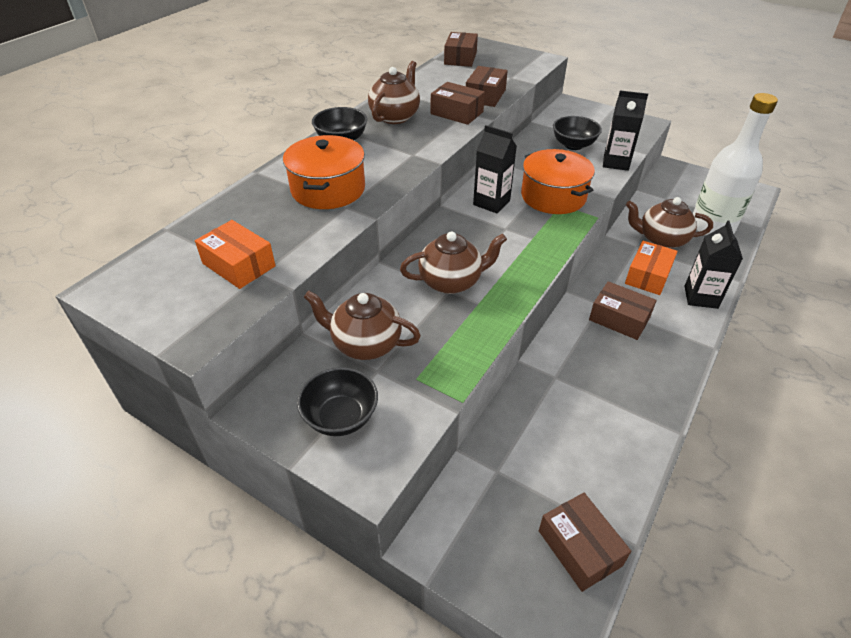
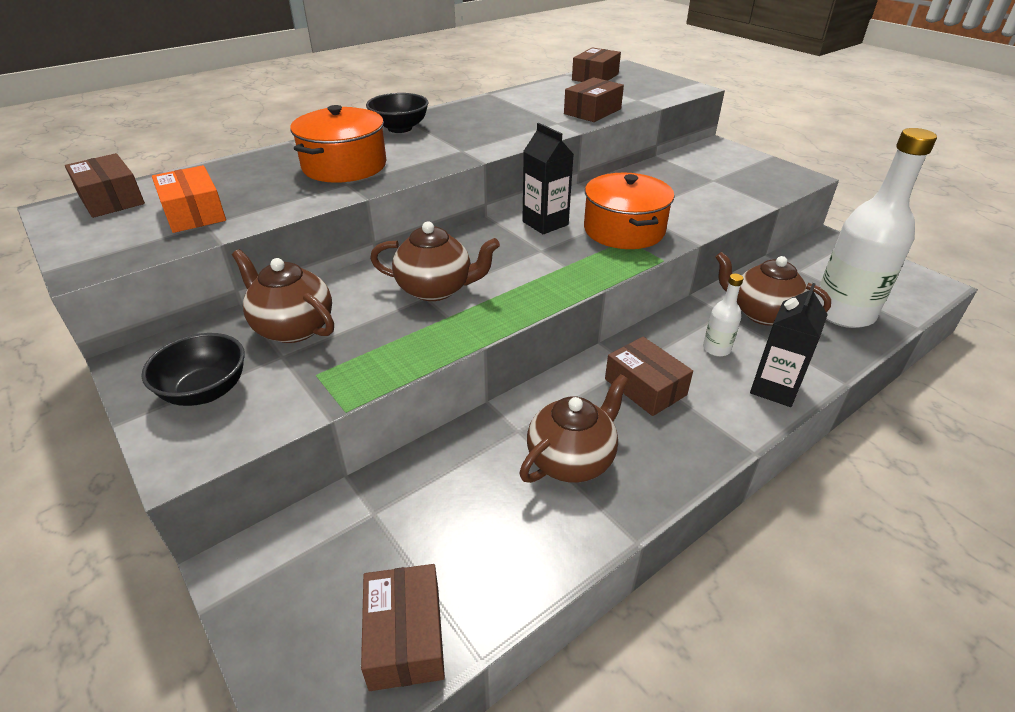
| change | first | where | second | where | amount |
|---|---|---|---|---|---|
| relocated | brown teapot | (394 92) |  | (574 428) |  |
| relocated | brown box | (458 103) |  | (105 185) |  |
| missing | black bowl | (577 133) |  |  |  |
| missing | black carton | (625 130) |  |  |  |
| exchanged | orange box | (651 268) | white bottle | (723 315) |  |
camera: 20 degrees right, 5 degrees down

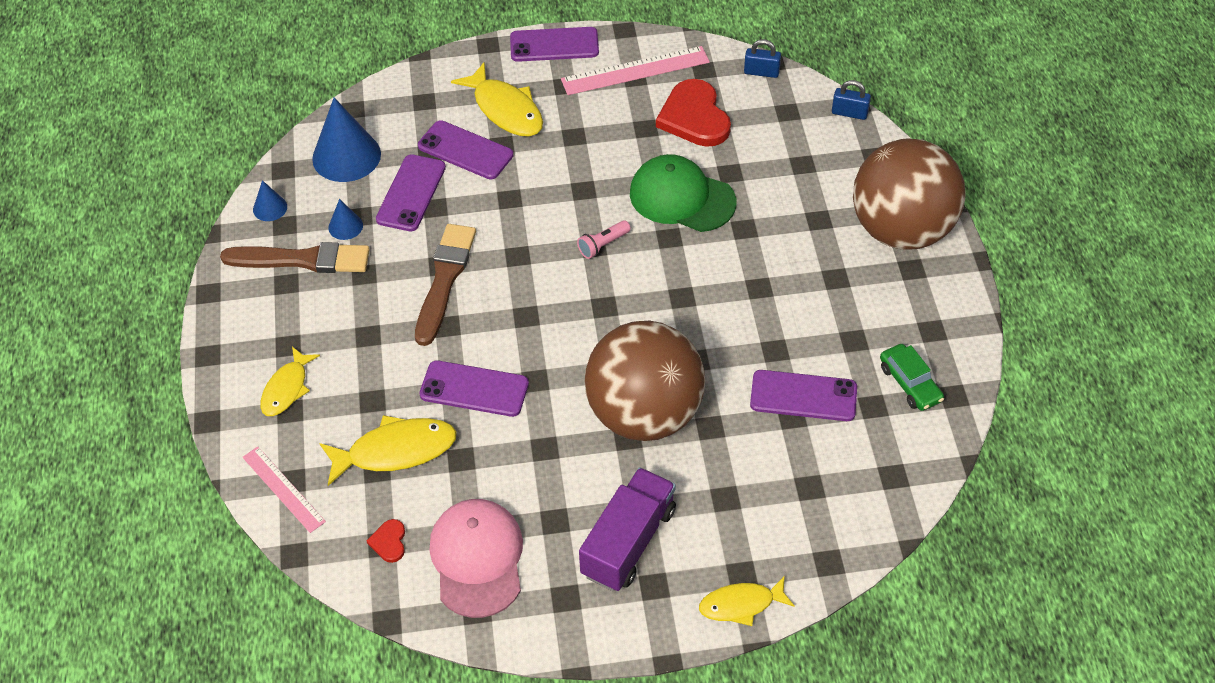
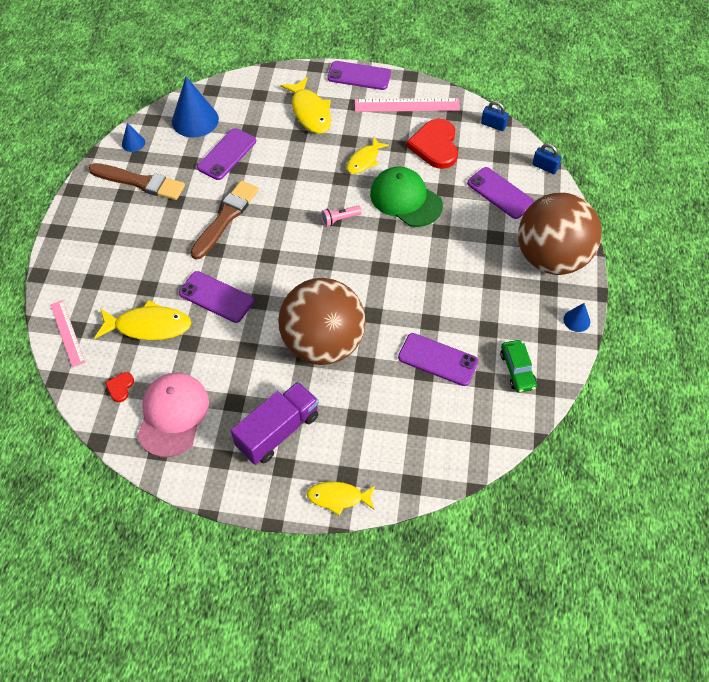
| change | first | where | second | where | amount |
|---|---|---|---|---|---|
| relocated | yellow fish | (290 381) |  | (368 155) |  |
| relocated | blue cone | (345 219) |  | (577 317) |  |
| relocated | purple phone | (465 149) |  | (501 193) |  |
camera: 15 degrees right, 5 degrees up

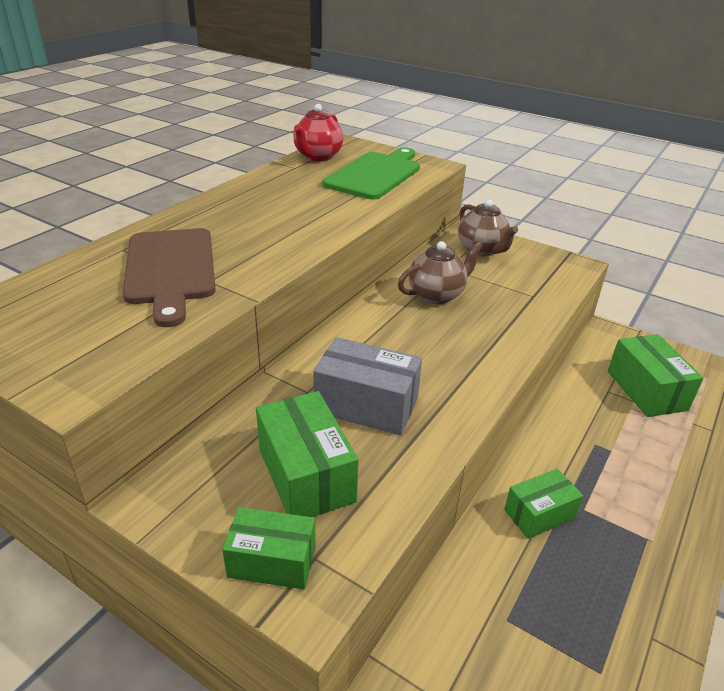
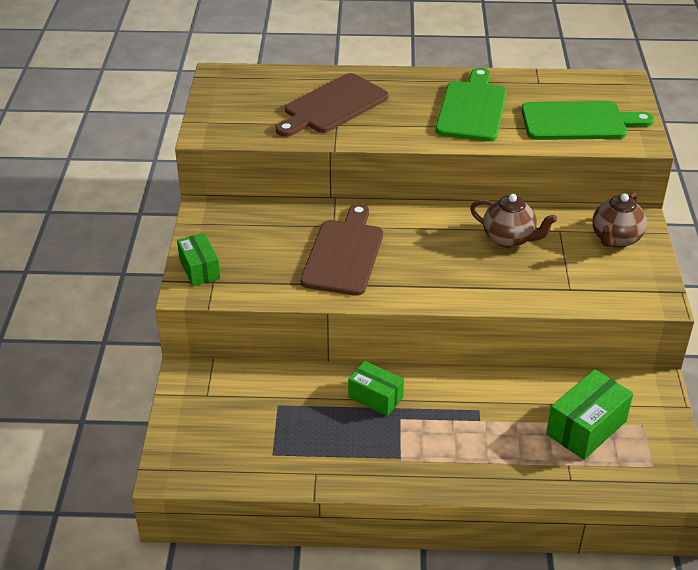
| change | first | where | second | where | amount |
|---|---|---|---|---|---|
| missing | green box | (307 454) |  |  |  |
| missing | red teapot | (318 132) |  |  |  |
| exchanged | grey box | (367 386) | brown cutting board | (341 250) |  |
| appeared |  |  | green cutting board | (471 104) |  |
camera: 60 degrees right, 5 degrees up

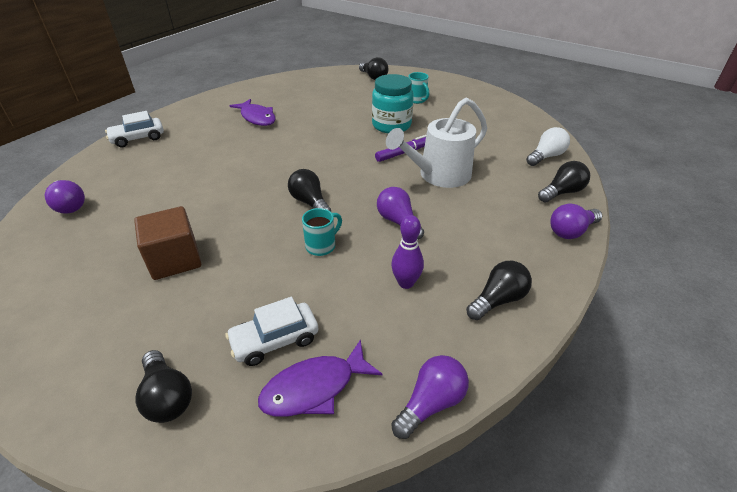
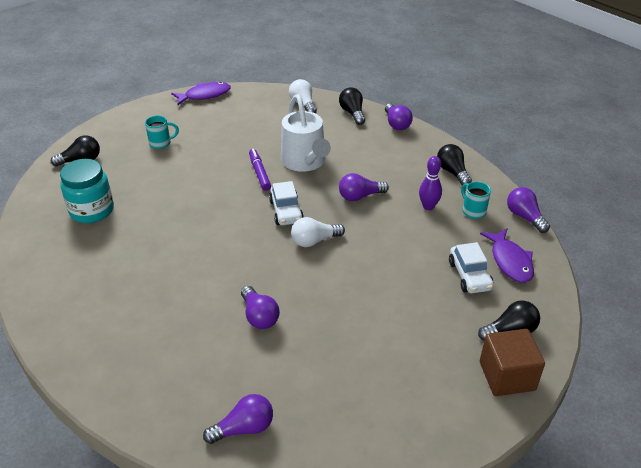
| change | first | where | second | where | amount |
|---|---|---|---|---|---|
| relocated | white car | (134 129) |  | (286 203) |  |
| relocated | brown cube | (167 243) |  | (512 362) |  |
| relocated | purple fish | (253 112) |  | (201 93) |  |
| colour | black light bulb | (309 190) | white light bulb | (318 232) |  |
| relocated | turquoise mug | (322 232) |  | (476 200) |  |
| relocated | turquoise jar | (393 103) |  | (87 191) |  |
| appeared |  |  | purple light bulb | (260 307) |  |
camera: 75 degrees left, 0 degrees up

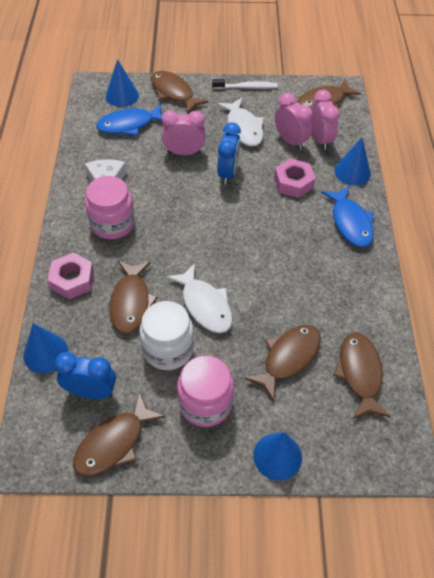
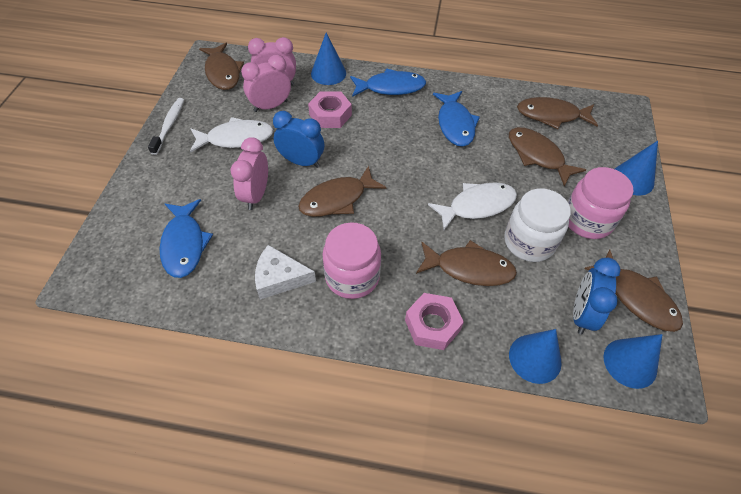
| change | first | where | second | where | amount |
|---|---|---|---|---|---|
| relocated | blue cone | (122 83) |  | (633 361) |  |
| relocated | brown fish | (179 92) |  | (342 191) |  |
| appeared |  |  | blue fish | (456 119) |  |
camera: 80 degrees left, 0 degrees up

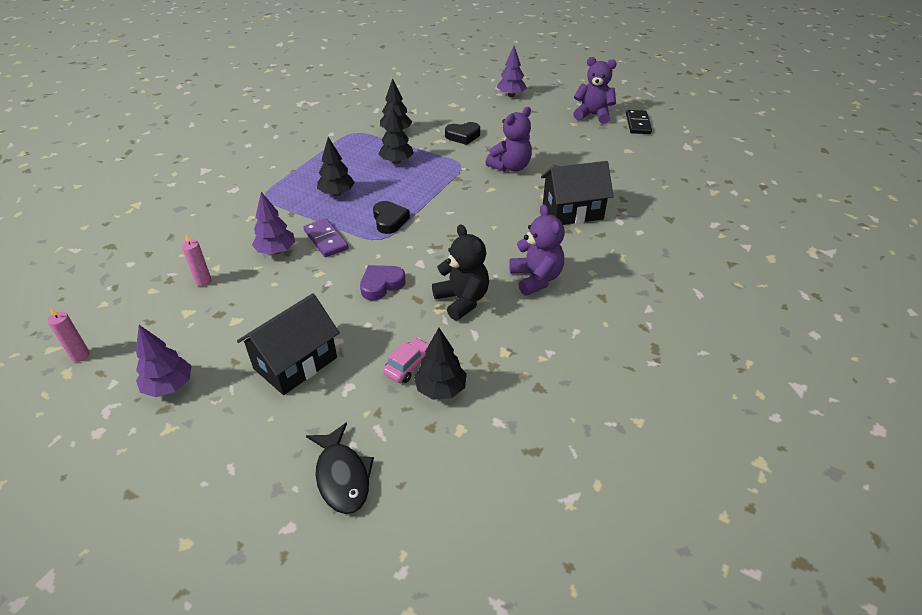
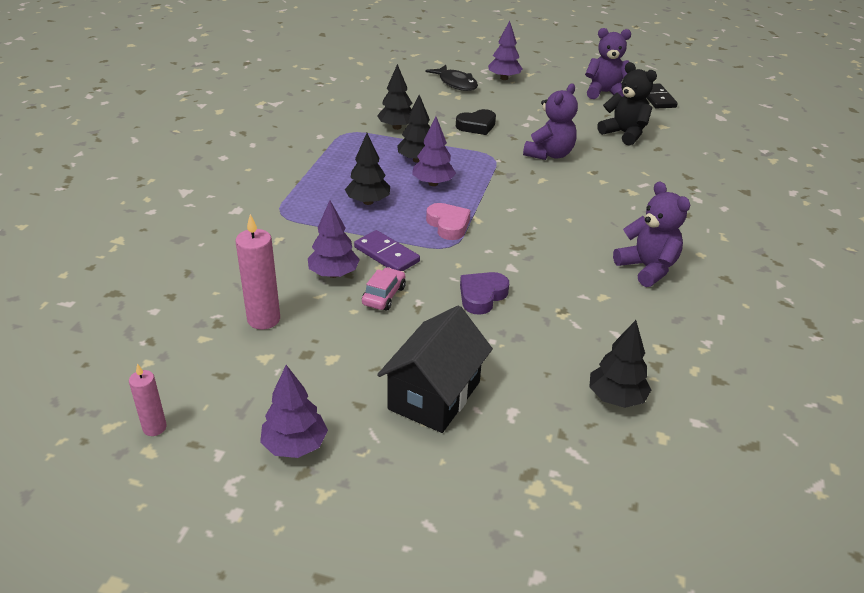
| change | first | where | second | where | amount |
|---|---|---|---|---|---|
| size | pink candle | (197 260) |  | (258 272) | x1.66 |
| relocated | black fish | (340 468) |  | (452 78) |  |
| colour | black heart | (391 217) | pink heart | (448 221) |  |
| relocated | pink car | (406 360) |  | (384 288) |  |
| relocated | black teddy bear | (460 272) |  | (627 104) |  |
| missing | black house | (577 193) |  |  |  |
| appeared |  |  | purple tree | (434 151) |  |
camera: 15 degrees left, 5 degrees down

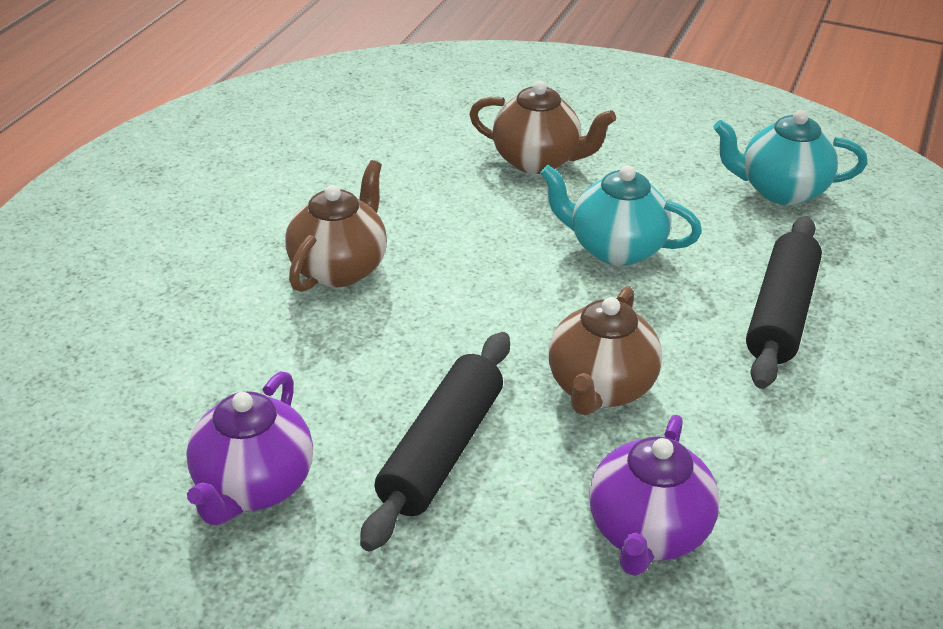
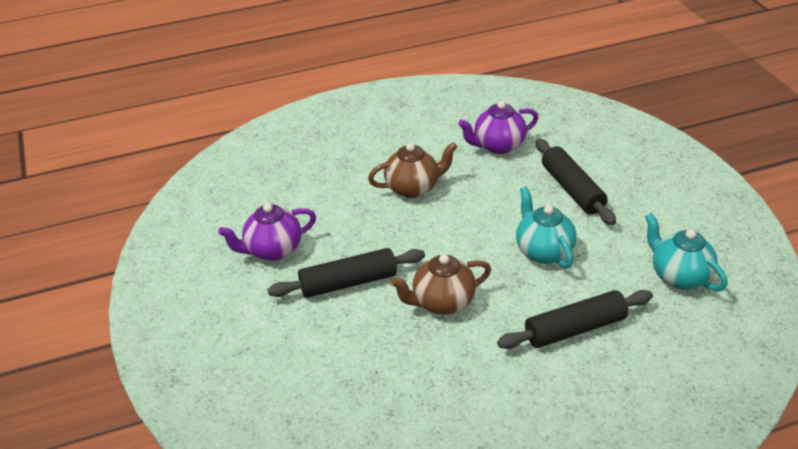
| change | first | where | second | where | amount |
|---|---|---|---|---|---|
| exchanged | brown teapot | (542 127) | black rolling pin | (576 182) |  |
| relocated | purple teapot | (654 495) |  | (498 127) |  |
camera: 50 degrees right, 0 degrees up

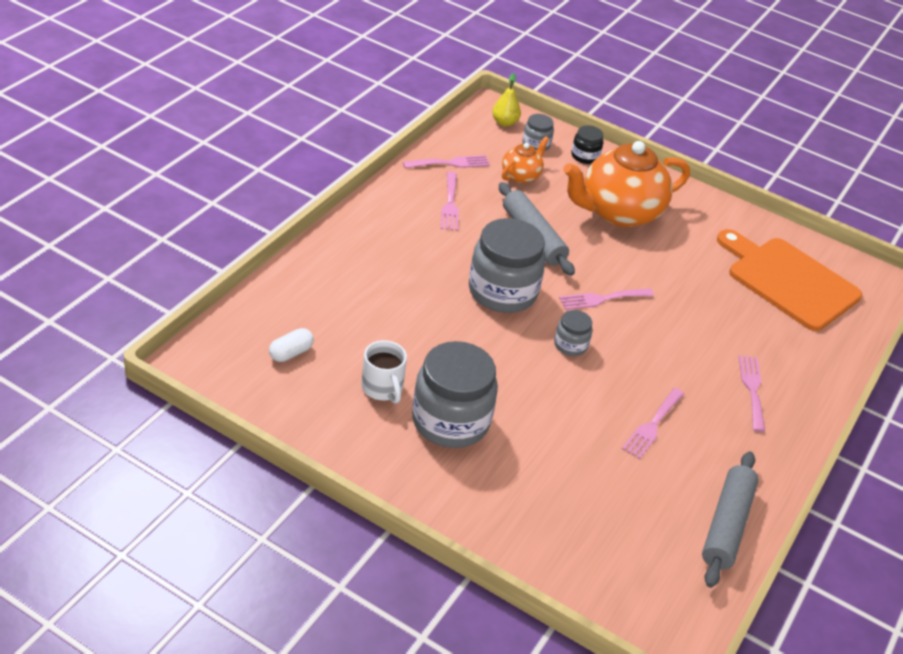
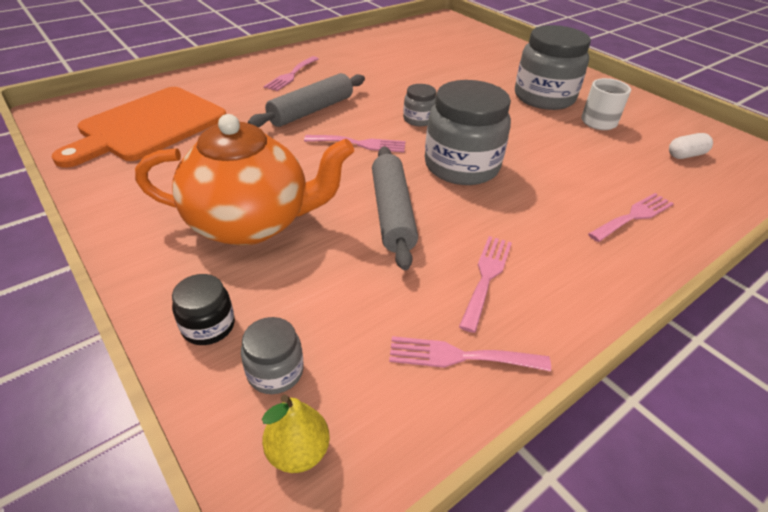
| change | first | where | second | where | amount |
|---|---|---|---|---|---|
| missing | orange teapot | (525 159) |  |  |  |
| relocated | pink fork | (653 423) |  | (631 217) |  |
| relocated | grey rolling pin | (730 519) |  | (306 100) |  |
| spun | orange cutting board | (789 280) |  | (139 127) | 60 degrees clockwise |
camera: 155 degrees left, 0 degrees up

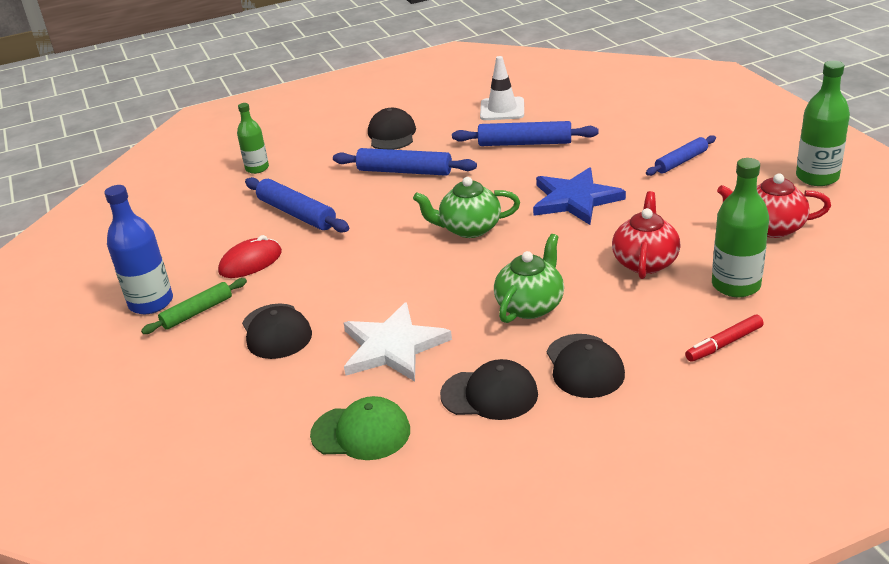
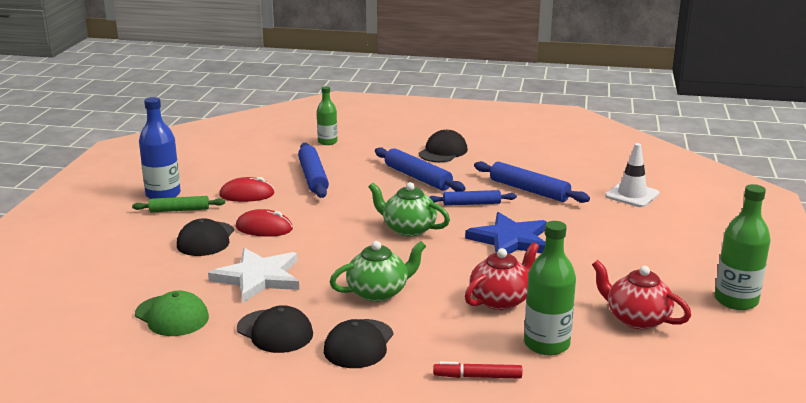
| change | first | where | second | where | amount |
|---|---|---|---|---|---|
| relocated | white traffic cone | (502 88) |  | (632 175) |  |
| relocated | blue rolling pin | (681 155) |  | (473 198) |  |
| appeared |  |  | red mouse | (264 223) |  |
camera: 30 degrees right, 10 degrees down

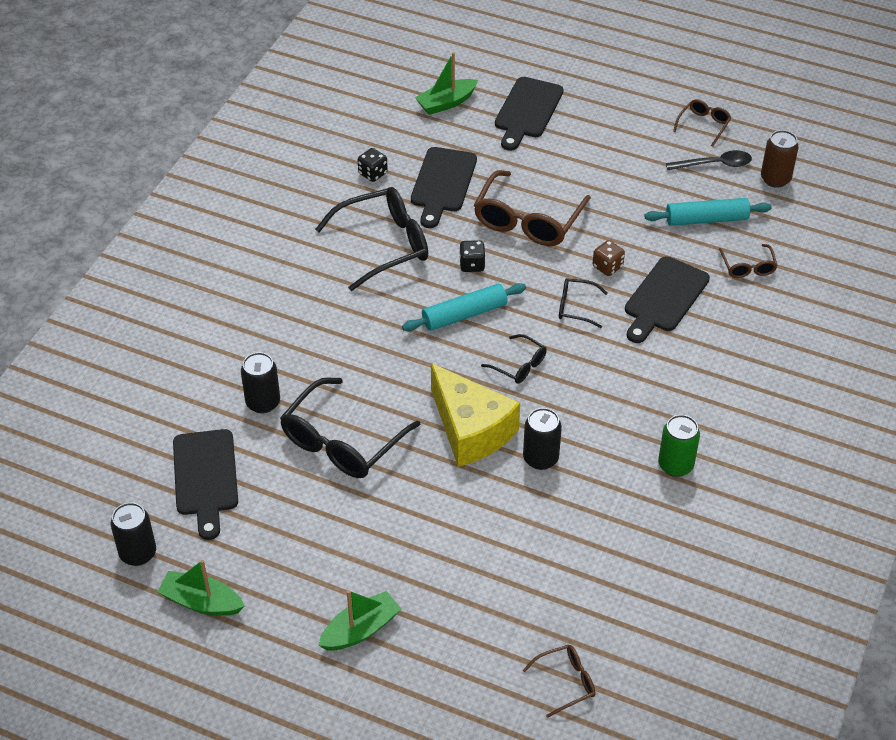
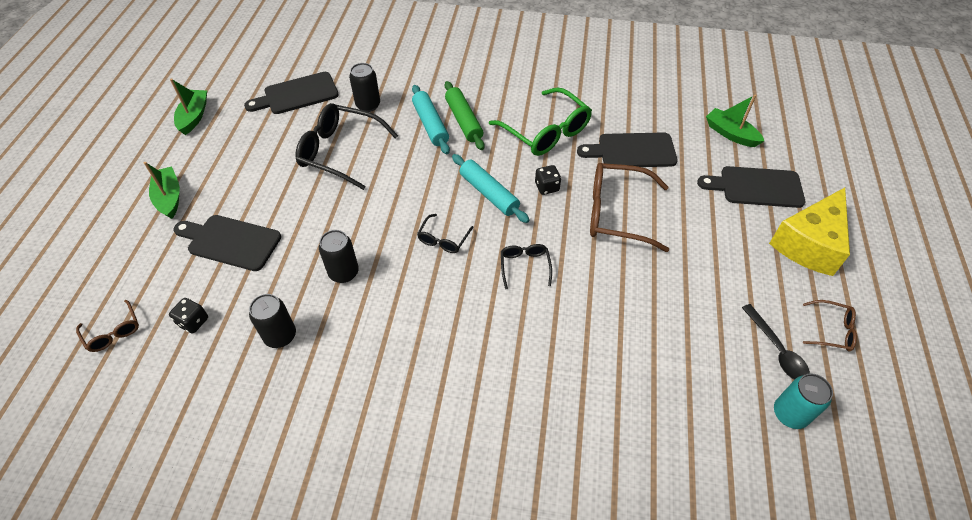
| change | first | where | second | where | amount |
|---|---|---|---|---|---|
| relocated | black can | (133 534) |  | (272 321) |  |
| colour | black glasses | (371 239) | green glasses | (540 121) |  |
| spun | green boat | (359 620) |  | (162 190) | 150 degrees counterclockwise |
| relocated | black dice | (373 165) |  | (188 316) |  |
| relocated | yellow cheese | (475 415) |  | (809 232) |  |
| missing | brown dice | (608 258) |  |  |  |
| relocated | black cutting board | (667 299) |  | (227 243) |  |
| relocated | turquoise rolling pin | (708 212) |  | (431 119) |  |
| missing | green can | (679 446) |  |  |  |
| missing | brown glasses | (748 261) |  |  |  |
| colour | brown can | (780 159) | turquoise can | (803 401) |  |
| appeared |  |  | green rolling pin | (465 115) |  |
camera: 75 degrees right, 5 degrees up

